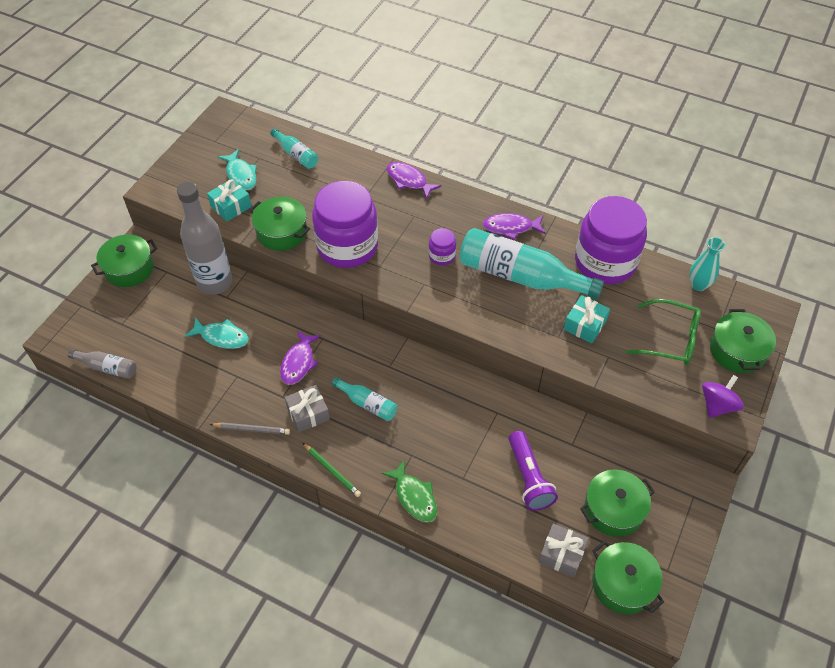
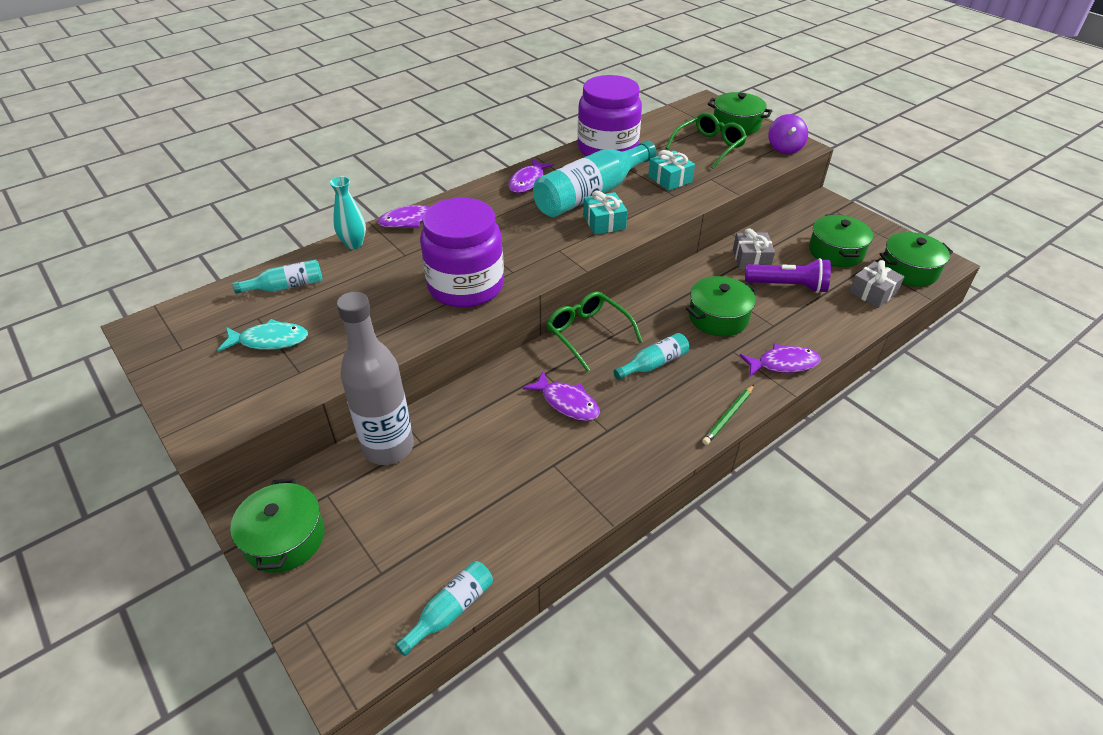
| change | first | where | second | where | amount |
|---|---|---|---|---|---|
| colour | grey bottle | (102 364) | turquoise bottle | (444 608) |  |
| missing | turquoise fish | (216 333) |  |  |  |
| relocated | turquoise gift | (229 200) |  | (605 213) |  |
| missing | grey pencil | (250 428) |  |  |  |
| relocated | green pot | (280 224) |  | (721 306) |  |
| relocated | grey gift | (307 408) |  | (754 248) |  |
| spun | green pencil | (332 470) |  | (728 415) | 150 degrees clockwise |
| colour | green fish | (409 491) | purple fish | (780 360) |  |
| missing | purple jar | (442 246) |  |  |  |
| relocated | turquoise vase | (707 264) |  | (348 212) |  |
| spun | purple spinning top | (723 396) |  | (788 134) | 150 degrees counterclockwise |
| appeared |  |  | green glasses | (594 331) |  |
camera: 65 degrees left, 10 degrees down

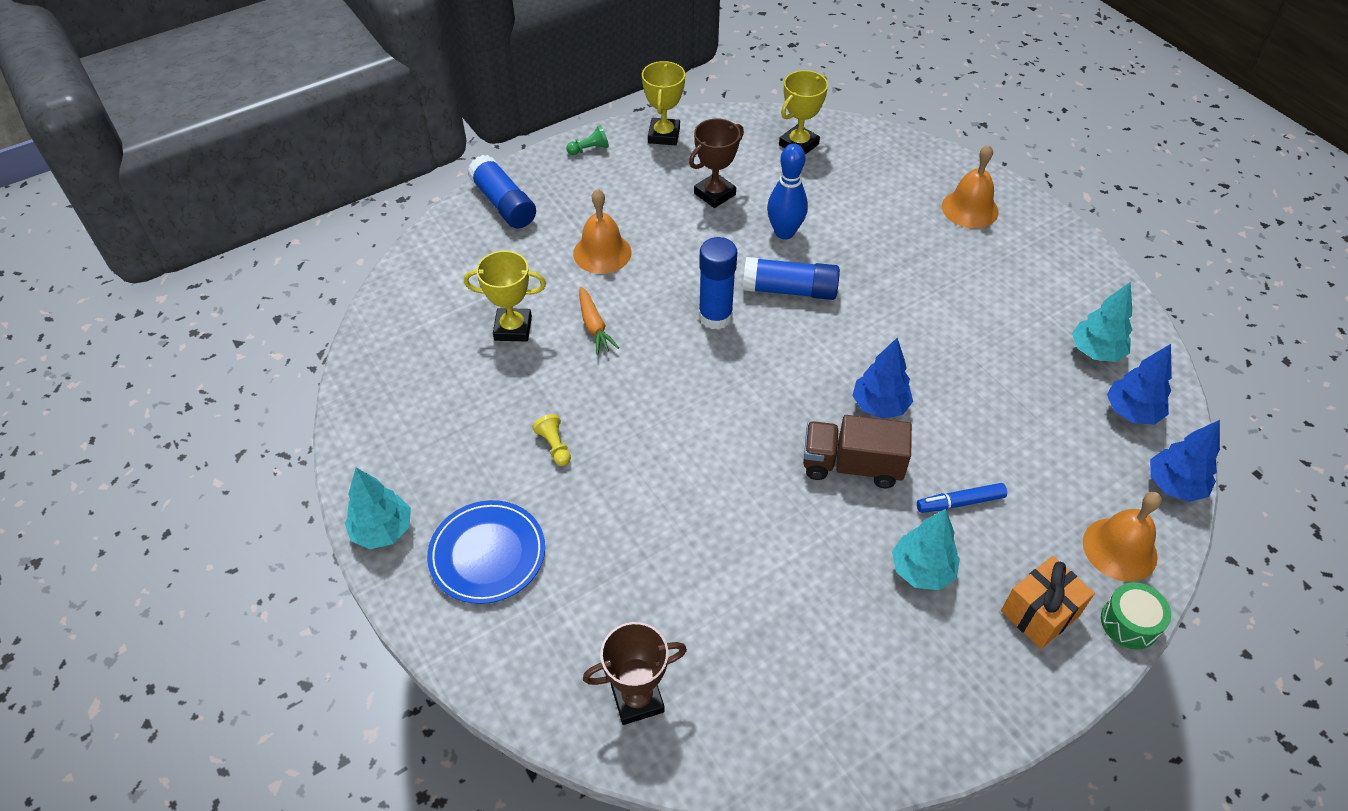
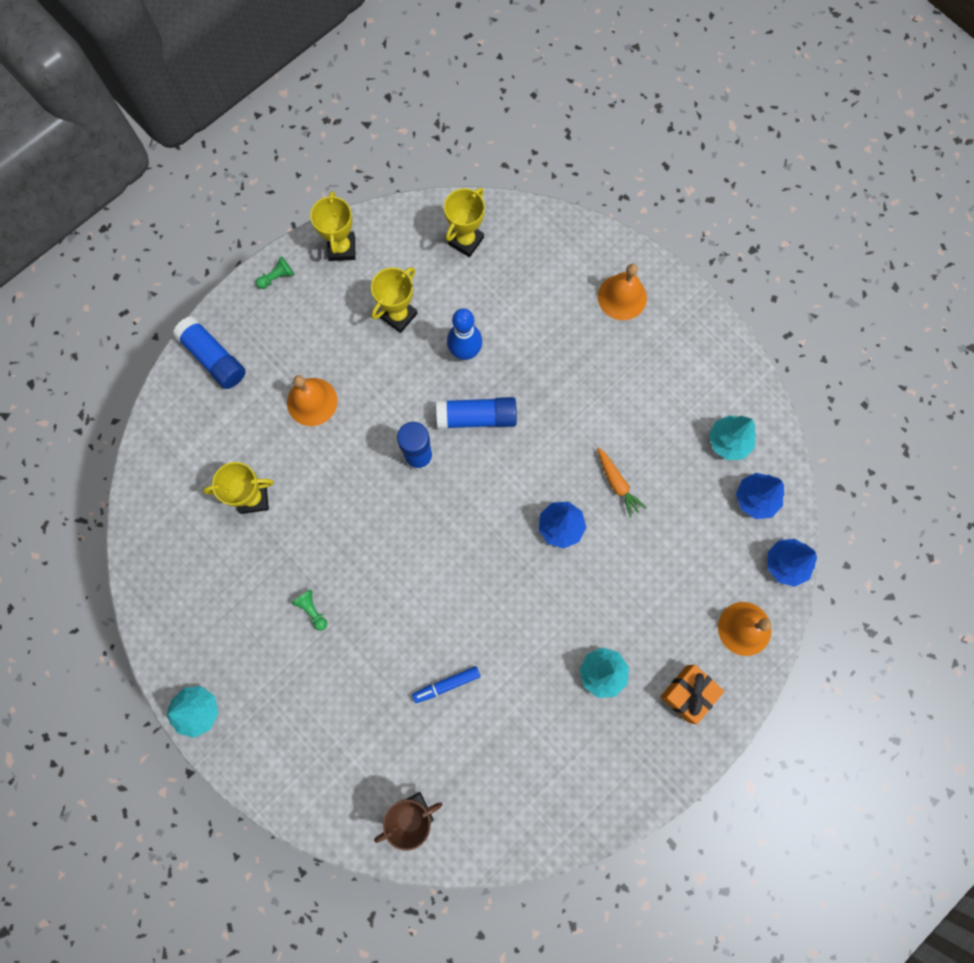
| change | first | where | second | where | amount |
|---|---|---|---|---|---|
| missing | blue plate | (486 552) |  |  |  |
| colour | yellow pawn | (552 440) | green pawn | (309 610) |  |
| relocated | orange carrot | (599 320) |  | (621 482) |  |
| colour | brown trophy | (716 163) | yellow trophy | (394 300) |  |
| missing | brown truck | (857 451) |  |  |  |
| relocated | blue marker | (962 498) |  | (446 684) |  |
| missing | green drum | (1136 616) |  |  |  |
camera: 10 degrees left, 25 degrees up

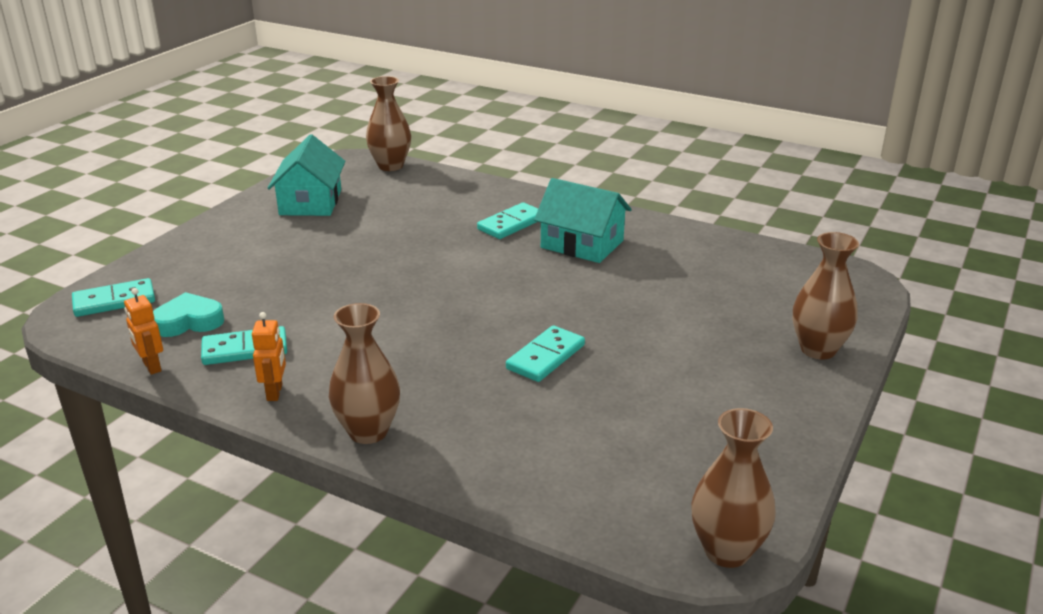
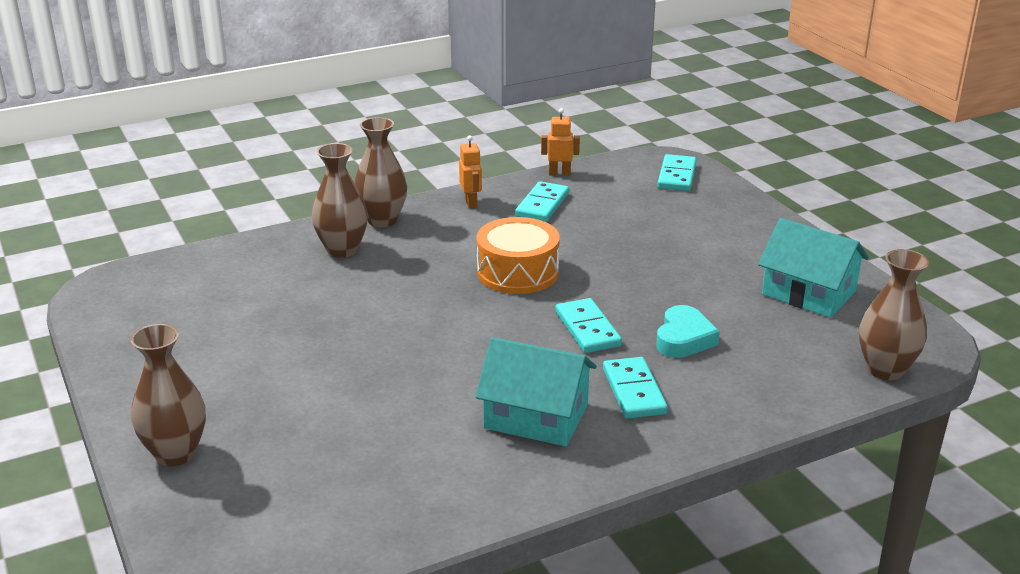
| change | first | where | second | where | amount |
|---|---|---|---|---|---|
| relocated | turquoise heart | (188 314) |  | (688 331) |  |
| spun | orange robot | (269 356) |  | (470 172) | 135 degrees counterclockwise |
| relocated | turquoise domino | (545 354) |  | (588 325) |  |
| spun | turquoise house | (583 220) |  | (536 392) | 45 degrees clockwise |
| relocated | brown vase | (733 488) |  | (340 200) |  |
| appeared |  |  | orange drum | (518 255) |  |
camera: 125 degrees right, 0 degrees up

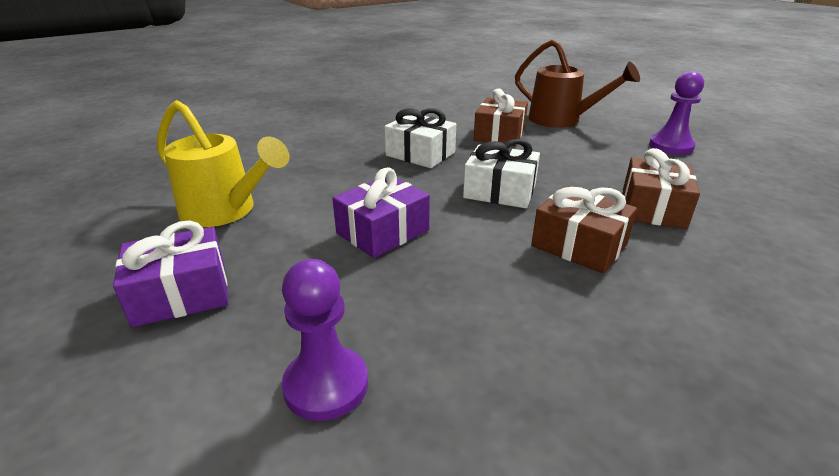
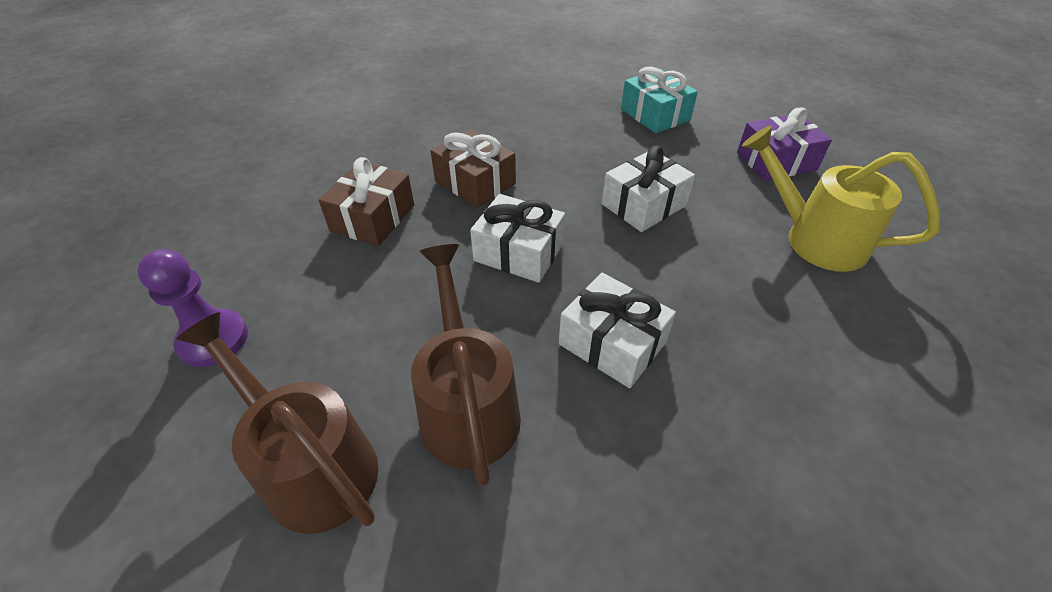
| change | first | where | second | where | amount |
|---|---|---|---|---|---|
| exchanged | purple pawn | (325 340) | turquoise gift | (659 100) |  |
| colour | purple gift | (381 212) | white gift | (648 189) |  |
| exchanged | brown gift | (500 117) | brown watering can | (466 365) |  |
camera: 175 degrees left, 15 degrees up

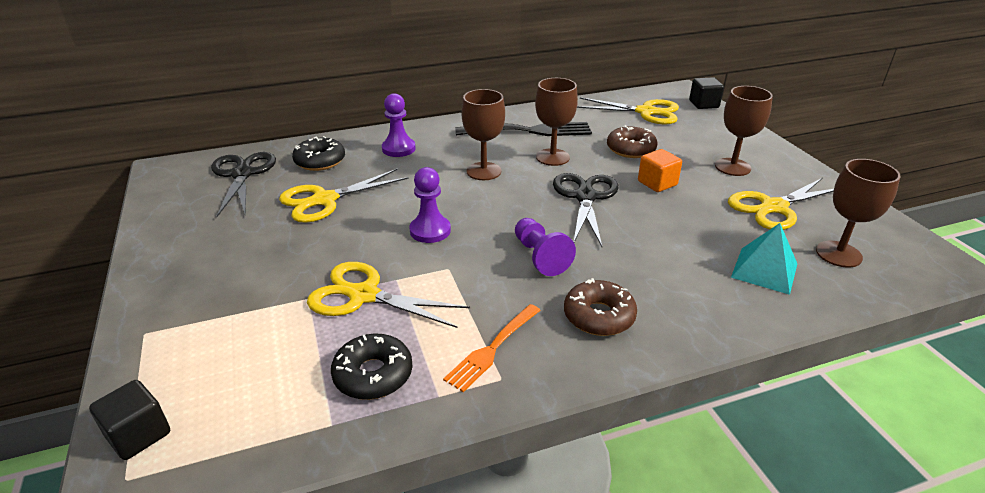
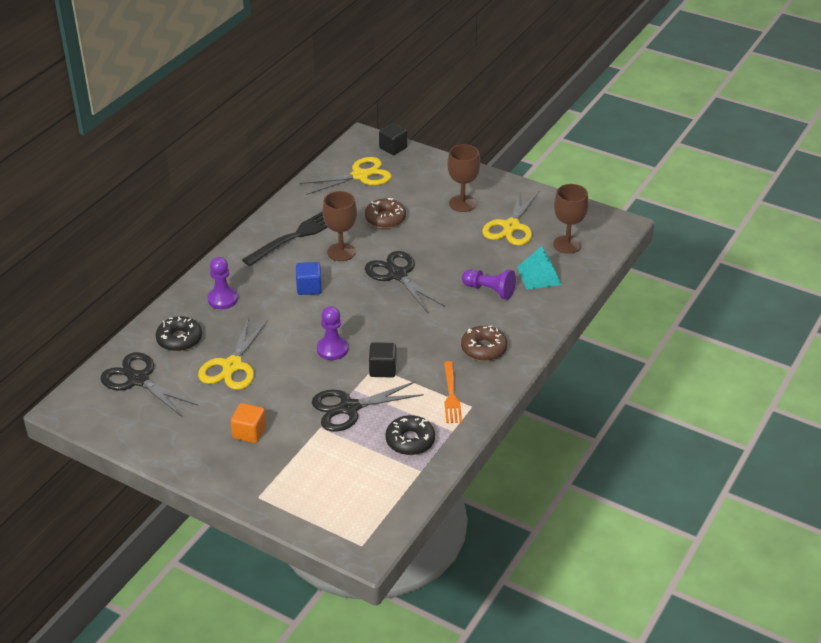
| change | first | where | second | where | amount |
|---|---|---|---|---|---|
| relocated | black cube | (129 420) |  | (382 359) |  |
| colour | yellow scissors | (388 295) | black scissors | (368 406) |  |
| exchanged | brown goblet | (483 134) | blue cube | (309 278) |  |
| relocated | purple pawn | (545 247) |  | (489 284) |  |
| relocated | orange cube | (660 170) |  | (248 423) |  |
camera: 40 degrees left, 5 degrees up

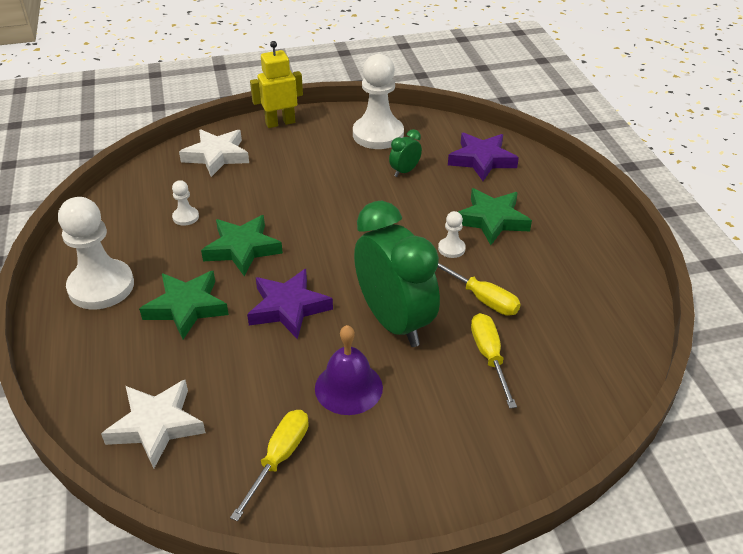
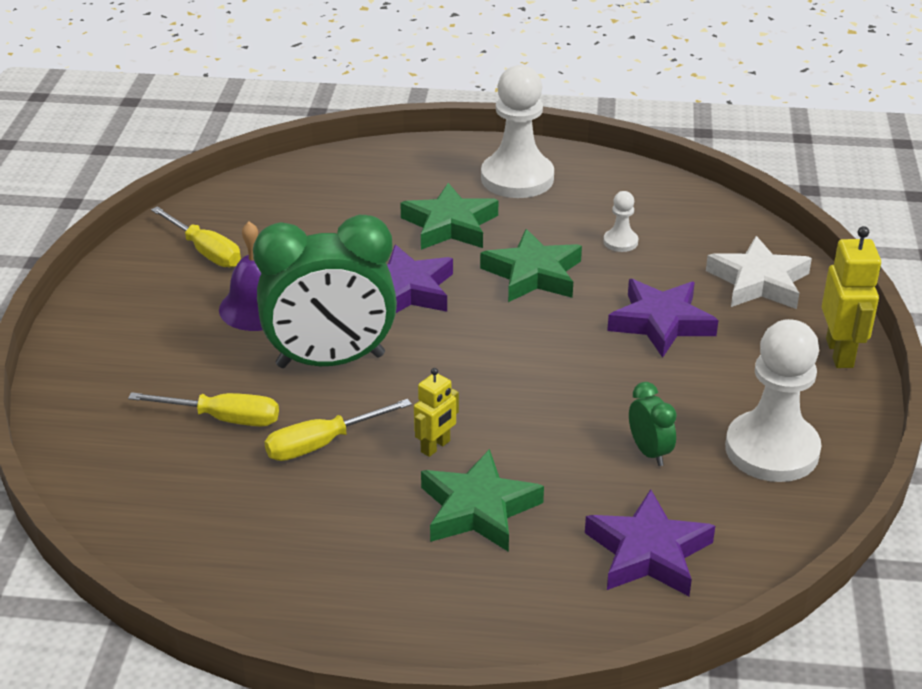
| change | first | where | second | where | amount |
|---|---|---|---|---|---|
| missing | white star | (153 424) |  |  |  |
| exchanged | white pawn | (452 234) | yellow robot | (436 412) |  |
| appeared |  |  | purple star | (662 318) |  |
camera: 110 degrees right, 5 degrees down

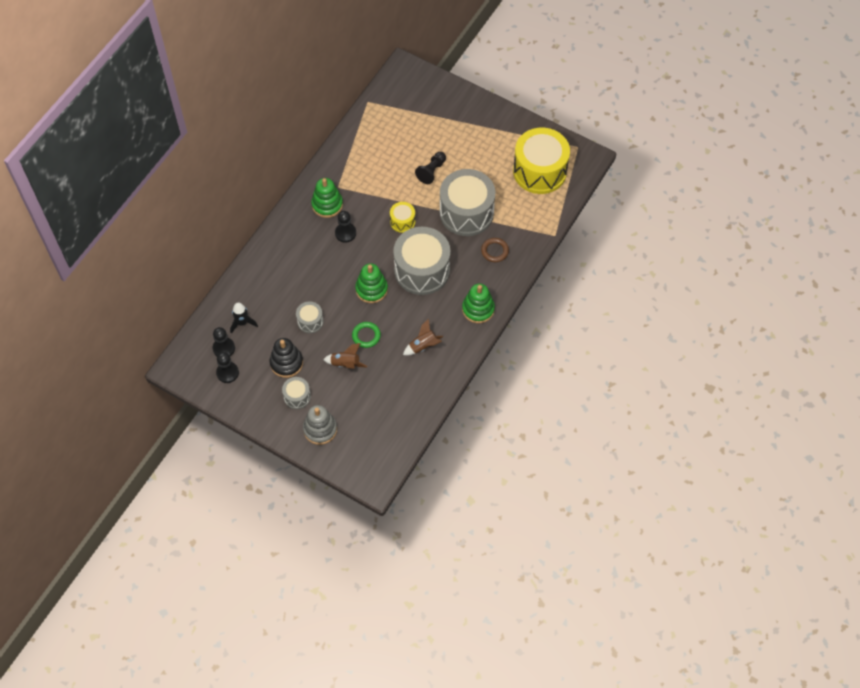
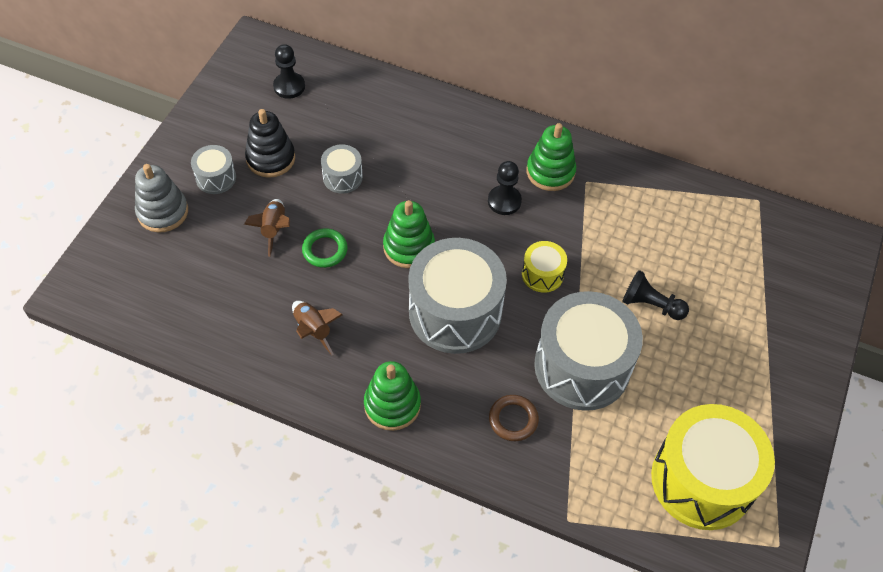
| change | first | where | second | where | amount |
|---|---|---|---|---|---|
| missing | black pawn | (227 367) |  |  |  |
| missing | black rocket | (244 318) |  |  |  |
camera: 80 degrees right, 5 degrees down

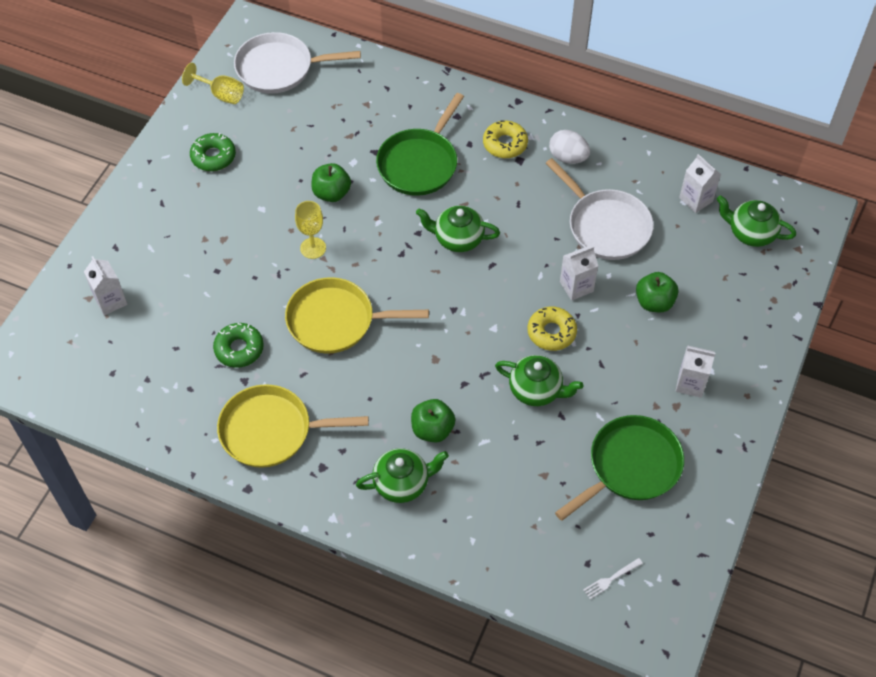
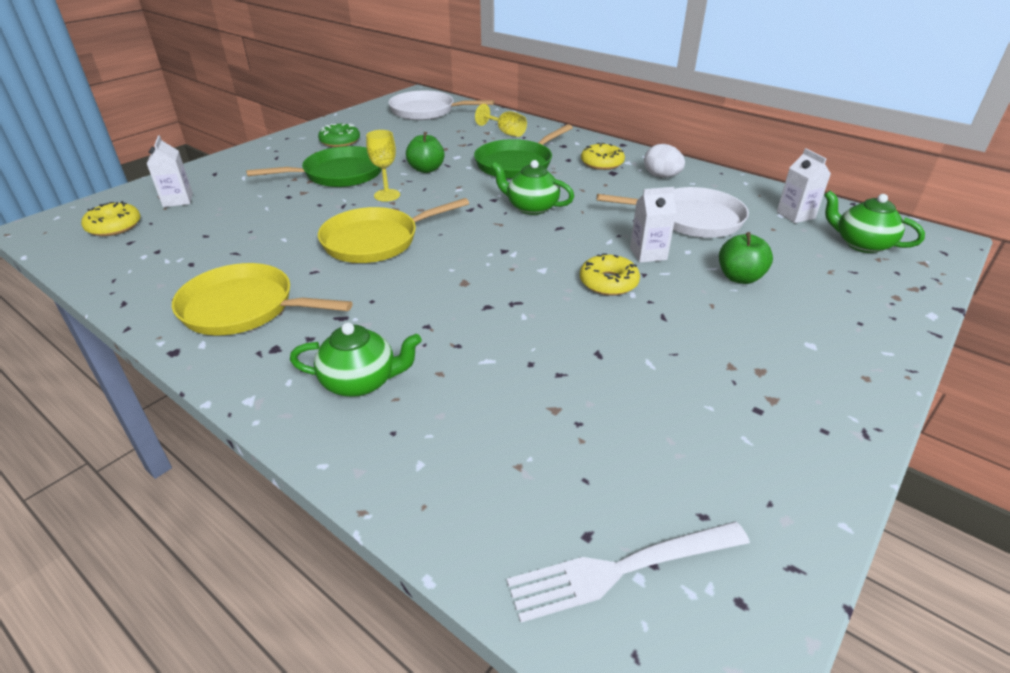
| change | first | where | second | where | amount |
|---|---|---|---|---|---|
| relocated | yellow goblet | (213 83) |  | (501 120) |  |
| missing | green donut | (238 345) |  |  |  |
| spun | yellow pan | (357 315) |  | (393 230) | 45 degrees counterclockwise |
| missing | green apple | (433 421) |  |  |  |
| missing | green teapot | (539 380) |  |  |  |
| spun | white pan | (599 209) |  | (672 212) | 60 degrees counterclockwise |
| relocated | green pan | (619 468) |  | (314 166) |  |
| size | white fork | (613 578) |  | (628 572) | x2.12 |
| missing | white carton | (695 371) |  |  |  |
| appeared |  |  | yellow donut | (111 218) |  |
camera: 15 degrees right, 20 degrees down

